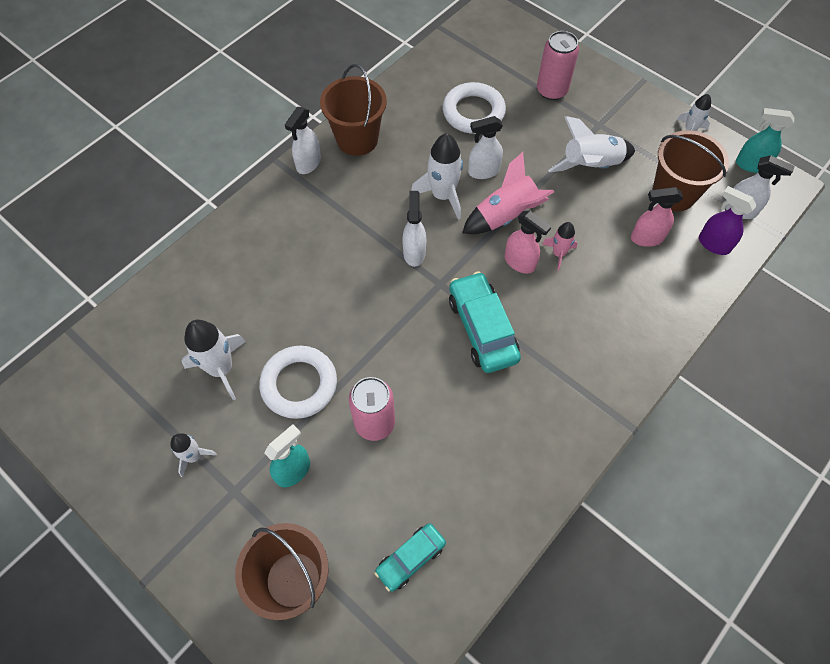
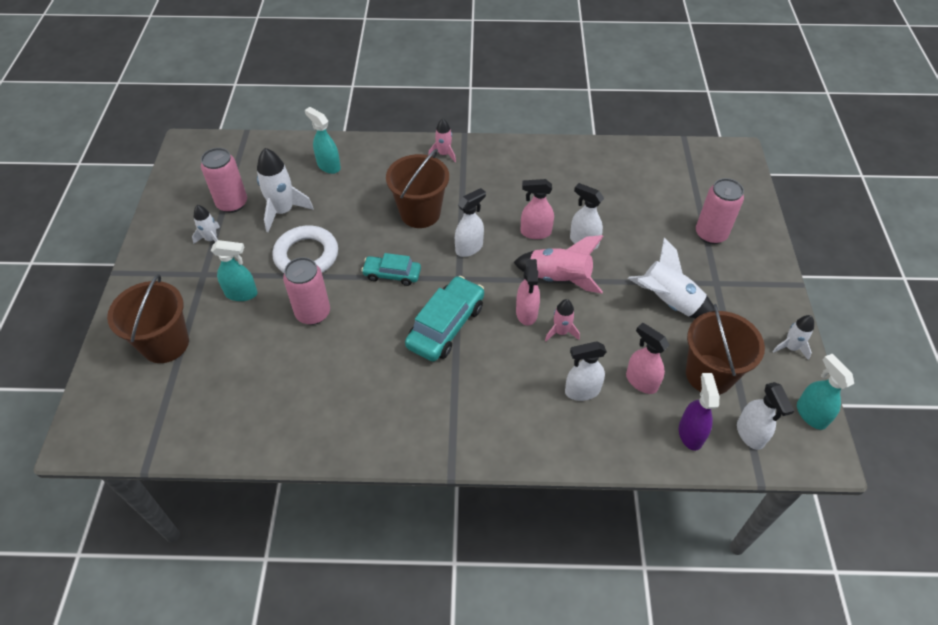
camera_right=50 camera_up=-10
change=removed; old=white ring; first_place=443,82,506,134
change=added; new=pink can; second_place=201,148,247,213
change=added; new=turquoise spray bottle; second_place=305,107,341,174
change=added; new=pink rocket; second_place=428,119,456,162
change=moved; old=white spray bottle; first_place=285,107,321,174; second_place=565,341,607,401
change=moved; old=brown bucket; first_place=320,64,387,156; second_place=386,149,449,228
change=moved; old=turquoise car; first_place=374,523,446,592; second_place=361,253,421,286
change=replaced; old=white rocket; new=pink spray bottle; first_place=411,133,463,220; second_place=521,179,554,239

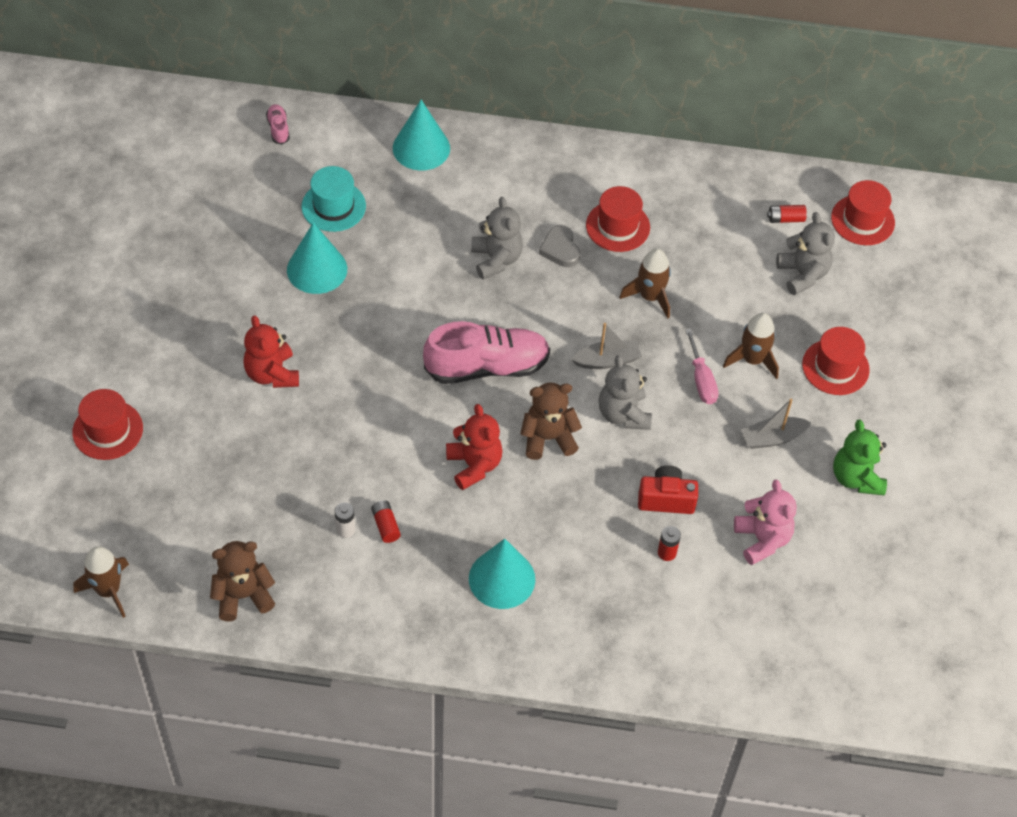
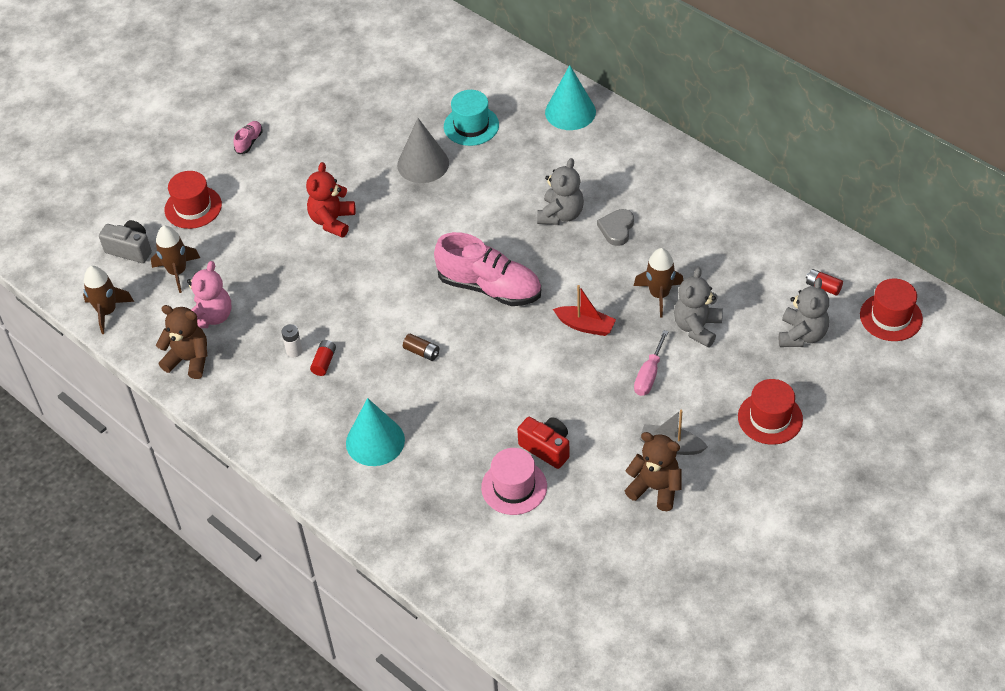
camera_right=40 camera_up=-5
change=removed; old=red hat; first_place=586,186,650,252
change=removed; old=green teddy bear; first_place=833,419,887,495
change=added; new=grey camera; second_place=99,220,152,263
change=moved; old=pink shoe; first_place=266,104,290,144; second_place=233,121,263,154
change=moved; old=brown teddy bear; first_place=520,383,582,460; second_place=625,432,682,511
change=moved; old=grey teddy bear; first_place=599,355,652,430; second_place=674,267,723,347
change=moved; old=brown rocket; first_place=723,313,779,379; second_place=151,226,200,293
change=moved; old=pink teddy bear; first_place=734,480,797,565; second_place=187,261,232,328
change=replaced; old=red teddy bear; new=brown battery; first_place=446,404,503,490; second_place=403,334,439,361
change=replaced; old=red battery; new=pink hat; first_place=658,526,681,561; second_place=481,448,547,515
change=recoloured; old=turquoise cone; new=grey cone; first_place=287,222,347,294; second_place=397,118,449,183
change=recoloured; old=grey boat; new=red boat; first_place=571,323,642,369; second_place=553,285,616,336

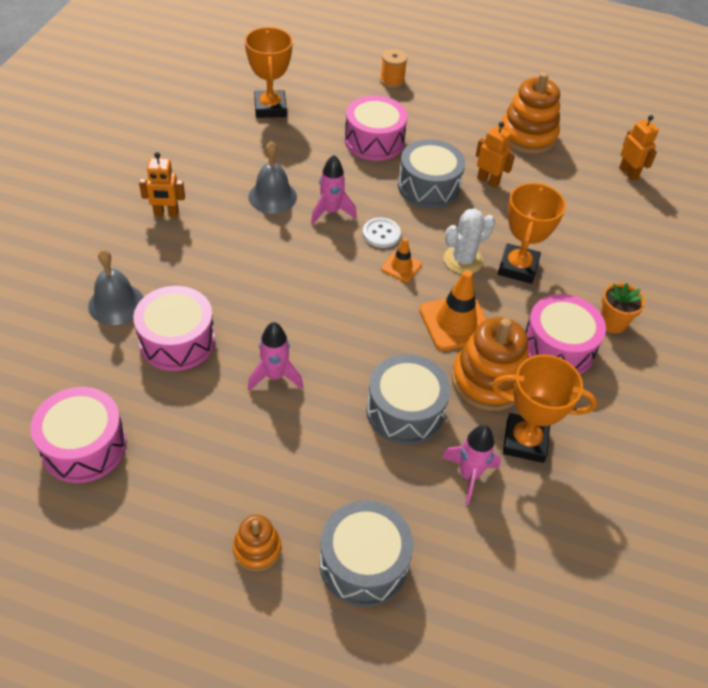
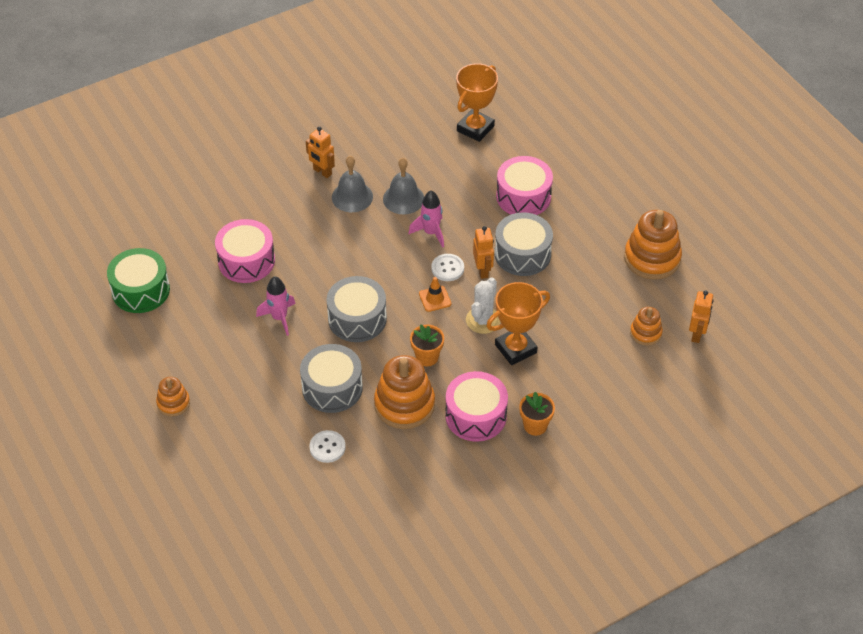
camera_right=45 camera_up=0
change=removed; old=orange spool; first_place=380,49,408,88
change=removed; old=orange trophy; first_place=492,355,597,463
change=added; new=orange stacking toy; second_place=630,307,663,346
change=moved; old=grey bell; first_place=88,249,144,325; second_place=332,156,373,212
change=moved; old=grey drum; first_place=320,501,413,607; second_place=327,276,387,342
change=moved; old=orange robot; first_place=476,122,515,188; second_place=473,226,494,279
change=replaced; old=orange traffic cone; new=orange flower pot; first_place=419,270,487,351; second_place=410,324,444,366
change=replaced; old=pink rocket; new=white button; first_place=442,425,501,505; second_place=309,430,346,463
change=recoloured; old=pink drum; new=green drum; first_place=30,387,127,483; second_place=107,248,170,313
change=turned; old=white cactus; first_place=444,209,495,274; second_place=466,278,500,334; degrees=-75

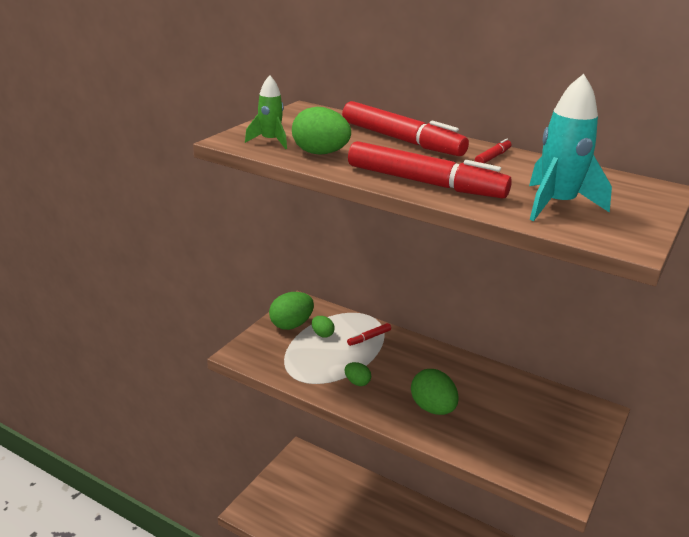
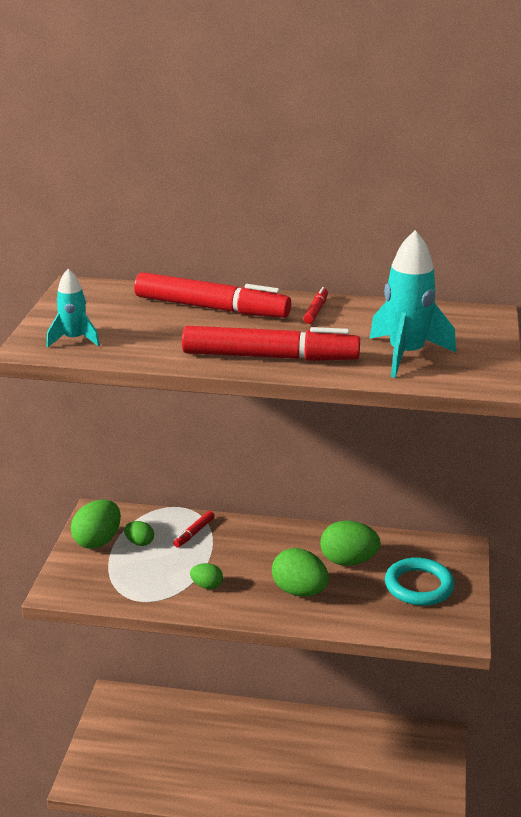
camera_right=-20 camera_up=0
change=added; new=turquoise ring; second_place=385,557,454,606
change=moved; old=green egg; first_place=292,107,351,155; second_place=320,521,381,566
change=recoloured; old=green rocket; new=turquoise rocket; first_place=245,75,287,149; second_place=47,269,100,348

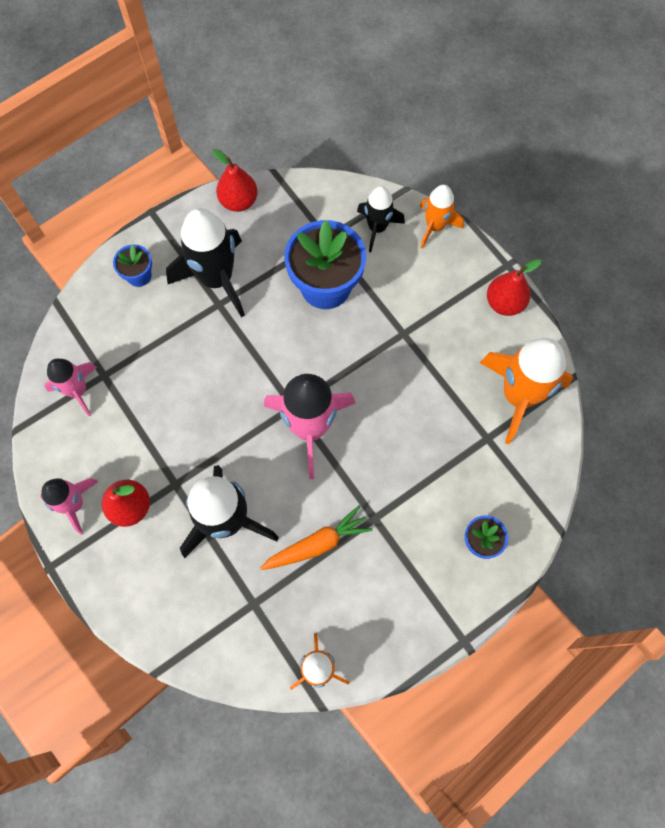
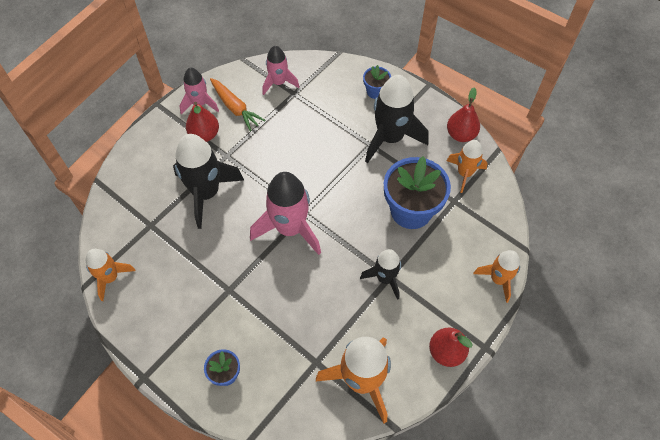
camera_right=75 camera_up=-10
change=added; new=orange rocket; second_place=447,140,488,193
change=moved; old=orange carrot; first_place=260,505,372,570; second_place=210,78,265,131
change=moved; old=black rocket; first_place=357,186,405,252; second_place=360,249,401,300

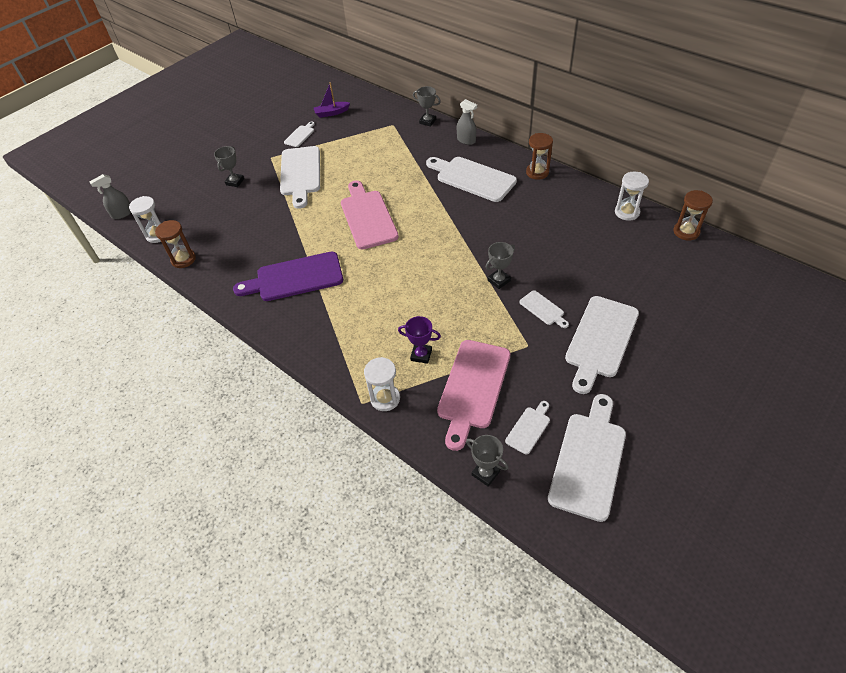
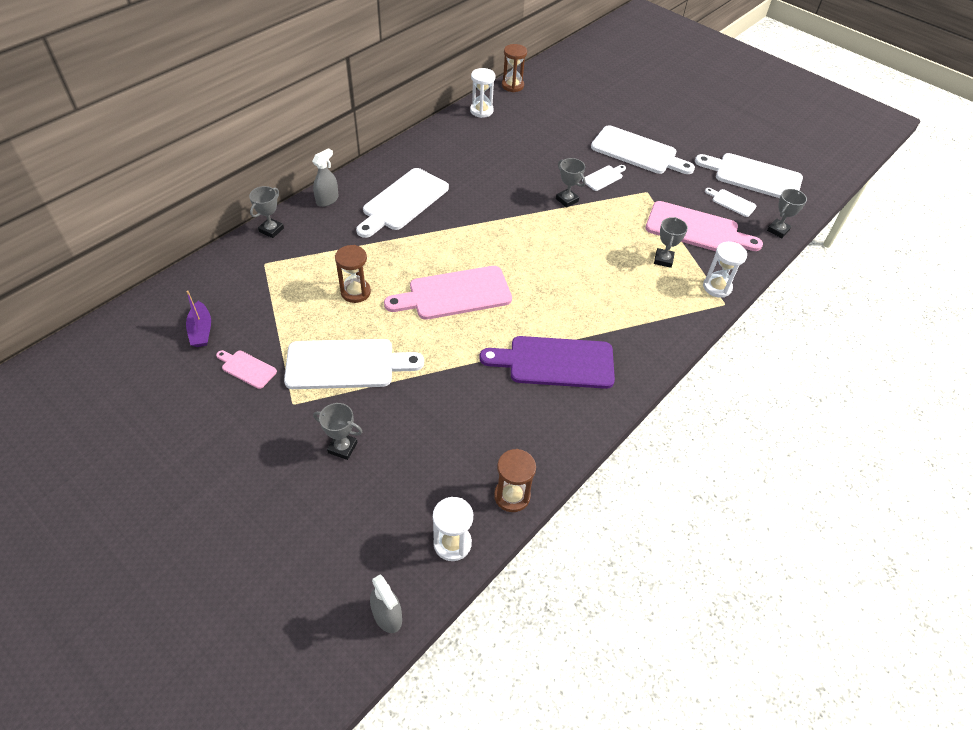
camera_right=-95 camera_up=0
change=moved; old=brown hourglass; first_place=526,133,553,180; second_place=335,245,371,303
change=recoloured; old=white cutting board; new=pink cutting board; first_place=284,121,315,147; second_place=216,350,277,389
change=recoloured; old=purple trophy; new=grey trophy; first_place=398,316,441,364; second_place=654,217,688,268
change=turned; old=purple cutting board; first_place=233,252,343,301; second_place=479,336,615,389; degrees=105

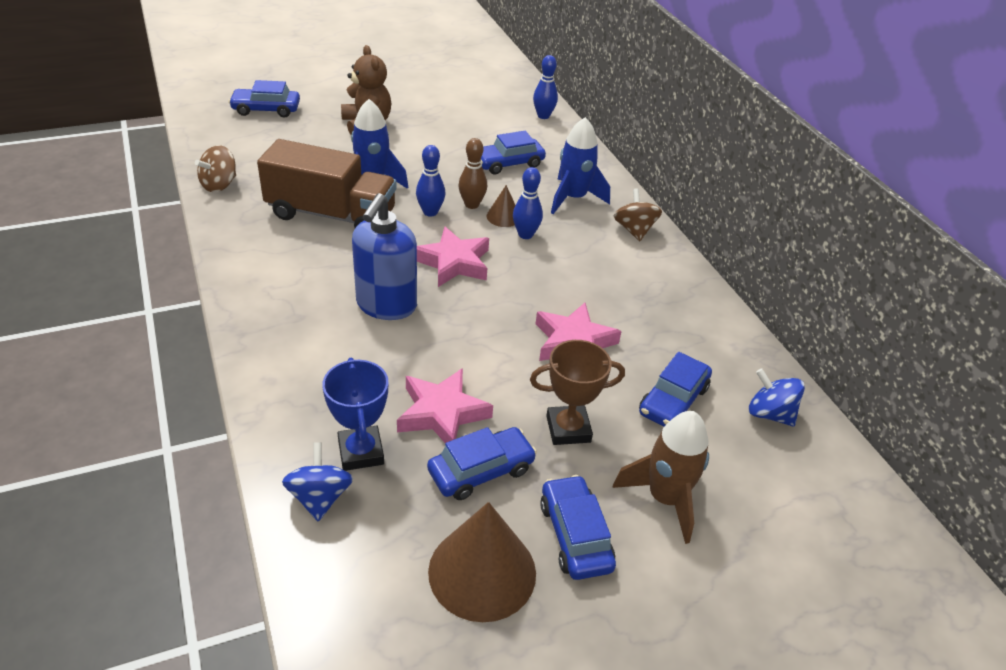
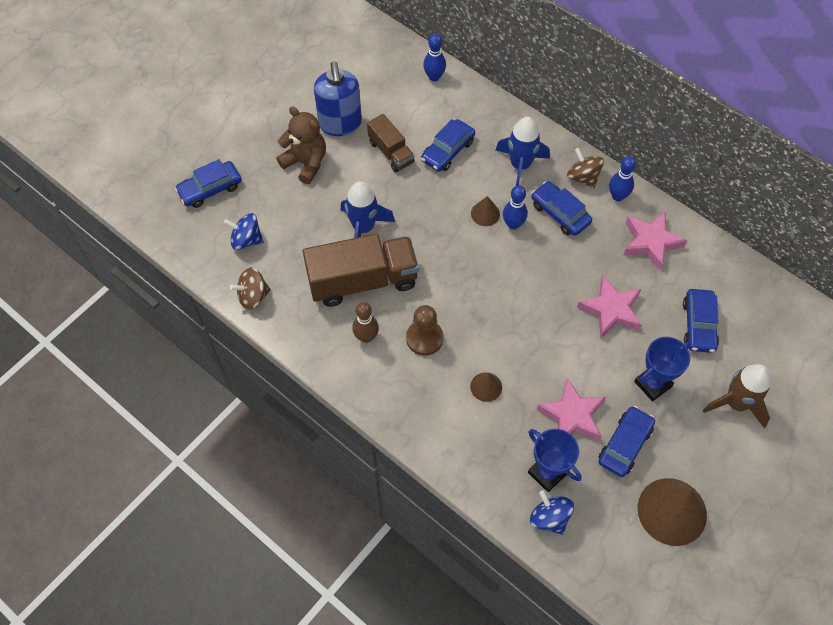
camera_right=-25 camera_up=20
change=added; new=brown truck; second_place=367,114,414,172
change=added; new=brown pawn; second_place=406,305,444,356
change=added; new=brown cone; second_place=470,372,502,402
change=moved; old=blue soap dispenser; first_place=352,193,417,320; second_place=314,61,362,136
change=moved; old=blue bowling pin; first_place=416,145,445,217; second_place=609,156,636,201
change=moved; old=pink star; first_place=417,226,489,287; second_place=623,211,687,270
change=moved; old=brown bowling pin; first_place=458,138,487,209; second_place=352,302,379,343
change=moved; old=blue car; first_place=540,475,616,580; second_place=531,181,592,236
change=moved; old=blue spinning top; first_place=749,368,805,426; second_place=224,213,264,250
change=recoloured; old=brown trophy; new=blue trophy; first_place=530,340,625,445; second_place=634,337,691,401
change=turned; old=brown spinning top; first_place=195,145,236,192; second_place=230,267,271,310; degrees=60

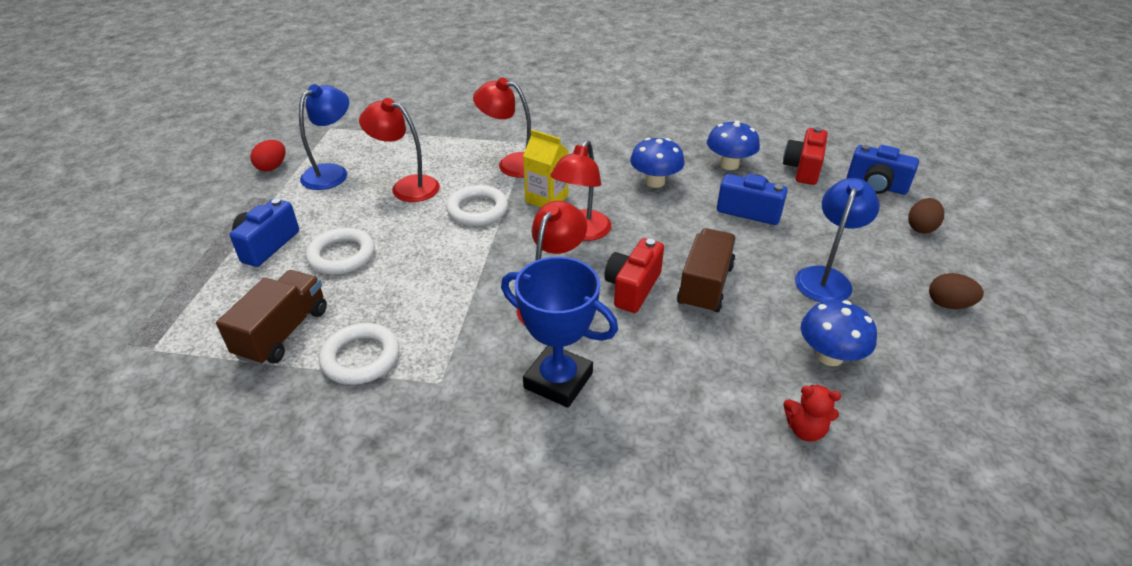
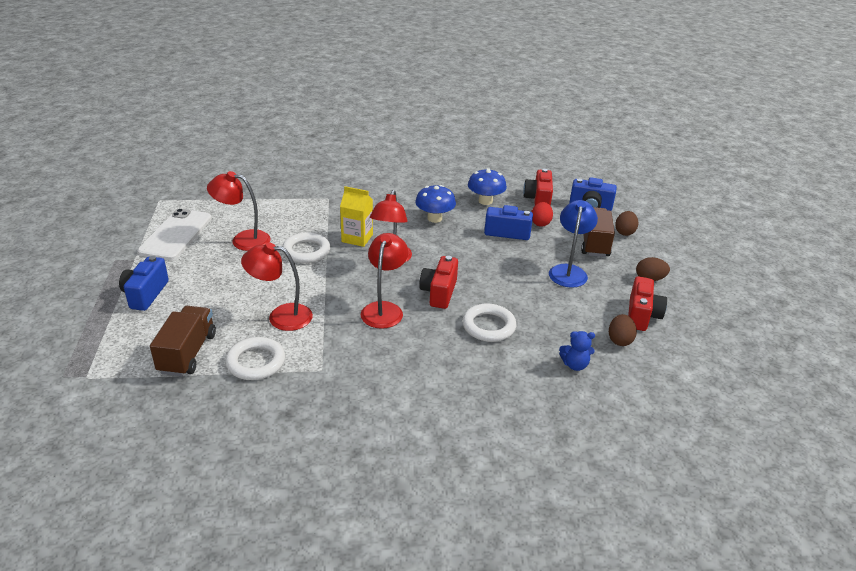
camera_right=-15 camera_up=-5
change=removed; old=blue trophy; first_place=501,256,618,408
change=removed; old=blue mushroom; first_place=801,300,877,366
change=added; new=brown egg; second_place=609,314,637,346
change=added; new=red camera; second_place=628,276,667,331
change=moved; old=red egg; first_place=250,140,286,172; second_place=531,202,553,227
change=moved; old=white ring; first_place=306,228,375,275; second_place=462,303,516,342
change=moved; old=red lamp; first_place=473,78,531,178; second_place=241,243,313,331
change=moved; old=brown truck; first_place=677,228,736,314; second_place=581,207,615,257
change=replaced; old=blue lamp; new=white phone; first_place=299,84,349,190; second_place=137,209,212,260
change=recoloured; old=red teddy bear; new=blue teddy bear; first_place=783,385,841,442; second_place=559,331,595,371

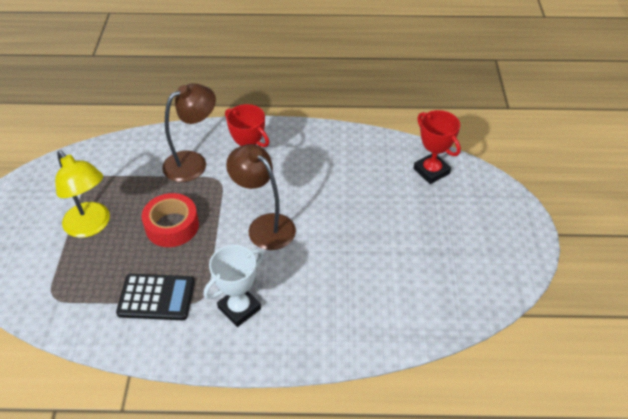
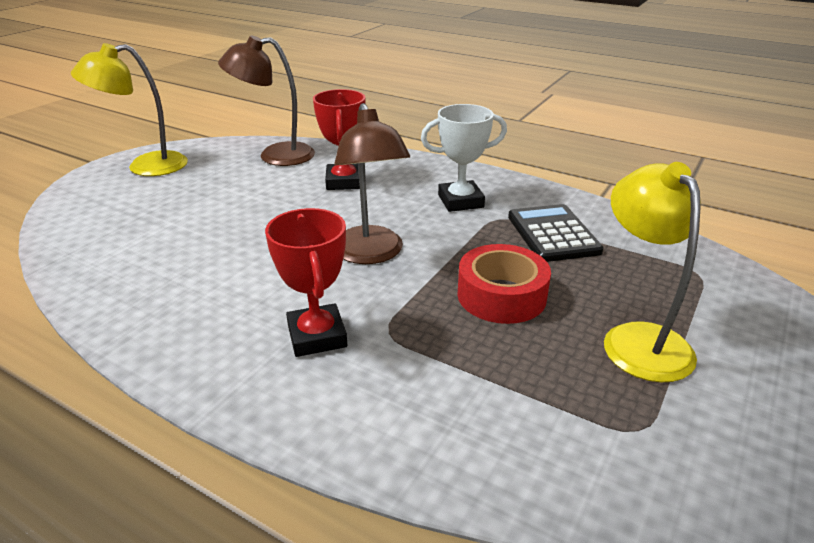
camera_right=-150 camera_up=-15
change=added; new=yellow lamp; second_place=71,43,188,176
change=moved; old=brown lamp; first_place=162,83,216,182; second_place=218,35,315,166
change=moved; old=red trophy; first_place=413,110,461,184; second_place=313,89,365,190
change=turned; old=black calculator; first_place=116,274,195,320; second_place=508,204,604,262; degrees=45

